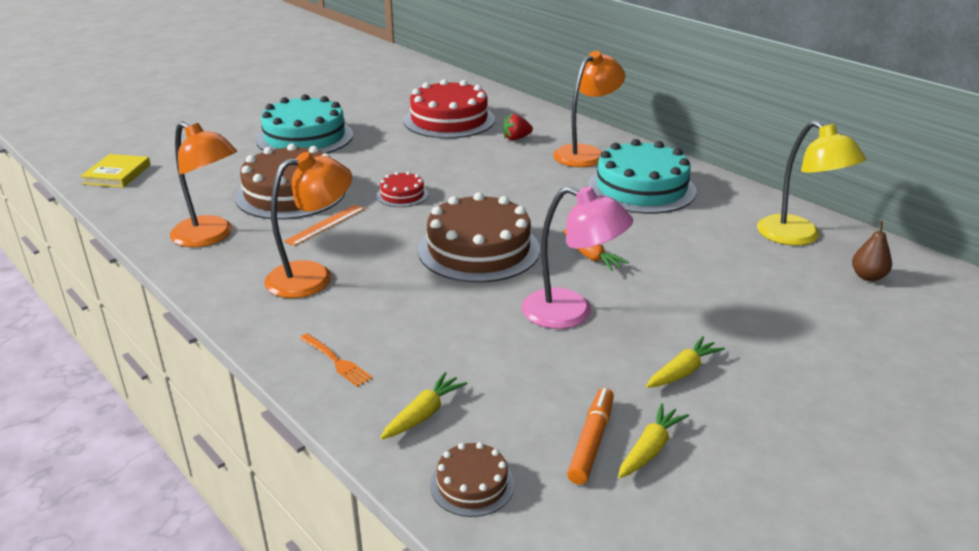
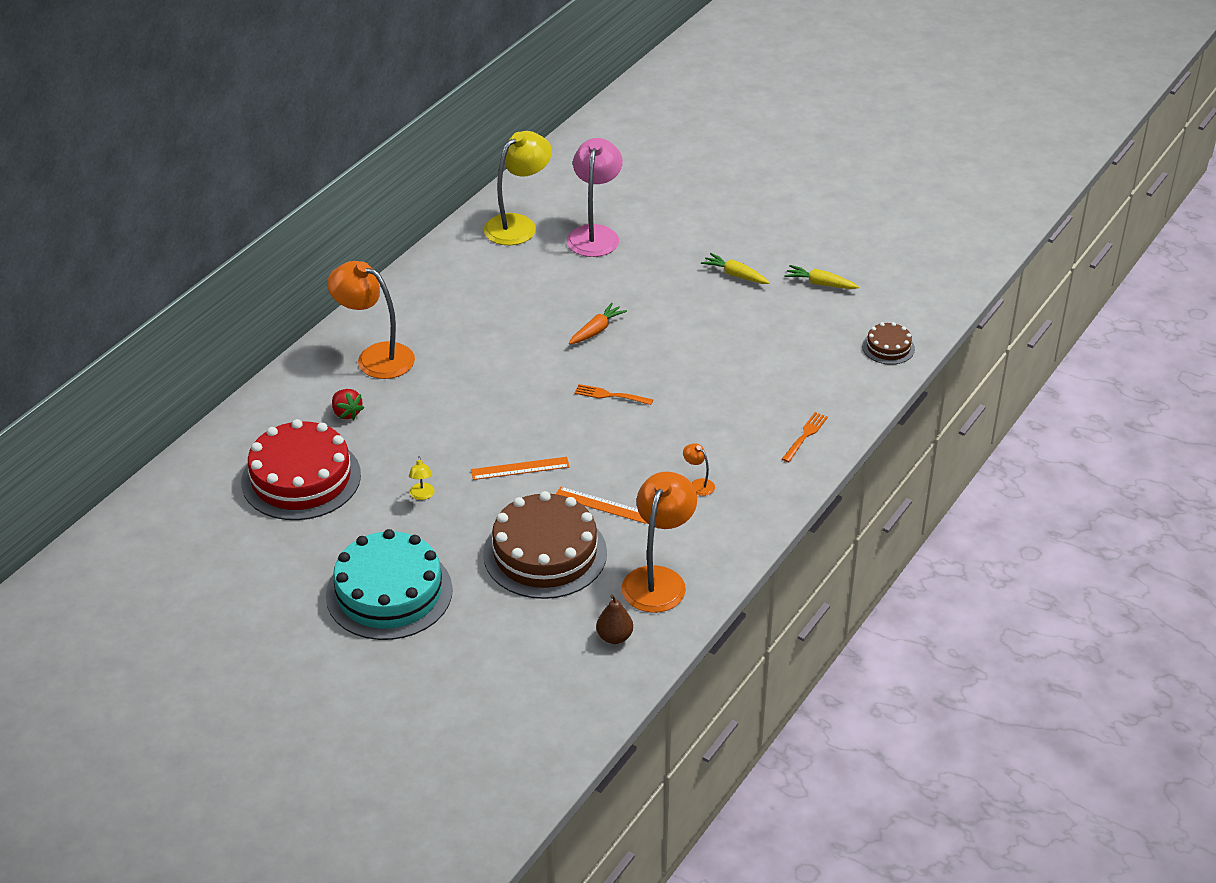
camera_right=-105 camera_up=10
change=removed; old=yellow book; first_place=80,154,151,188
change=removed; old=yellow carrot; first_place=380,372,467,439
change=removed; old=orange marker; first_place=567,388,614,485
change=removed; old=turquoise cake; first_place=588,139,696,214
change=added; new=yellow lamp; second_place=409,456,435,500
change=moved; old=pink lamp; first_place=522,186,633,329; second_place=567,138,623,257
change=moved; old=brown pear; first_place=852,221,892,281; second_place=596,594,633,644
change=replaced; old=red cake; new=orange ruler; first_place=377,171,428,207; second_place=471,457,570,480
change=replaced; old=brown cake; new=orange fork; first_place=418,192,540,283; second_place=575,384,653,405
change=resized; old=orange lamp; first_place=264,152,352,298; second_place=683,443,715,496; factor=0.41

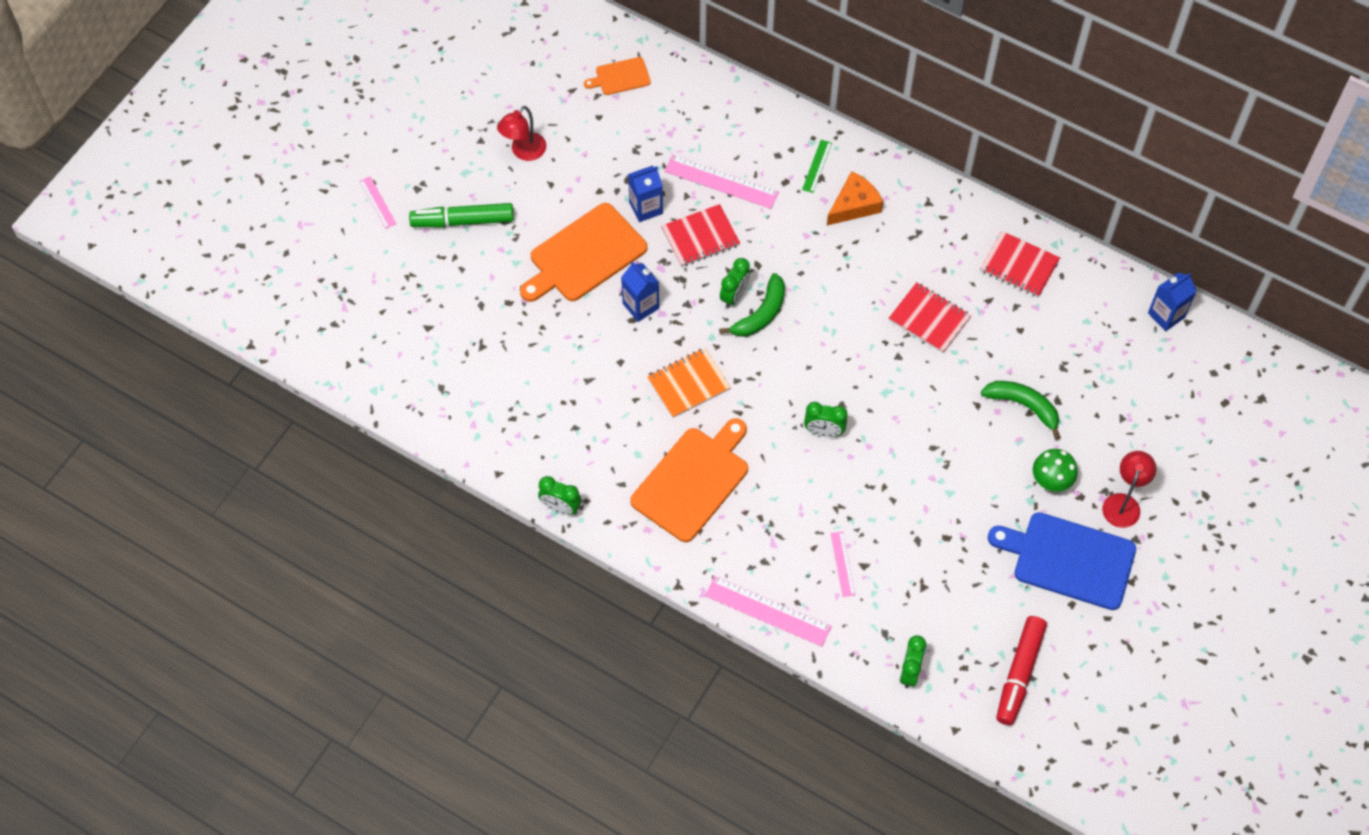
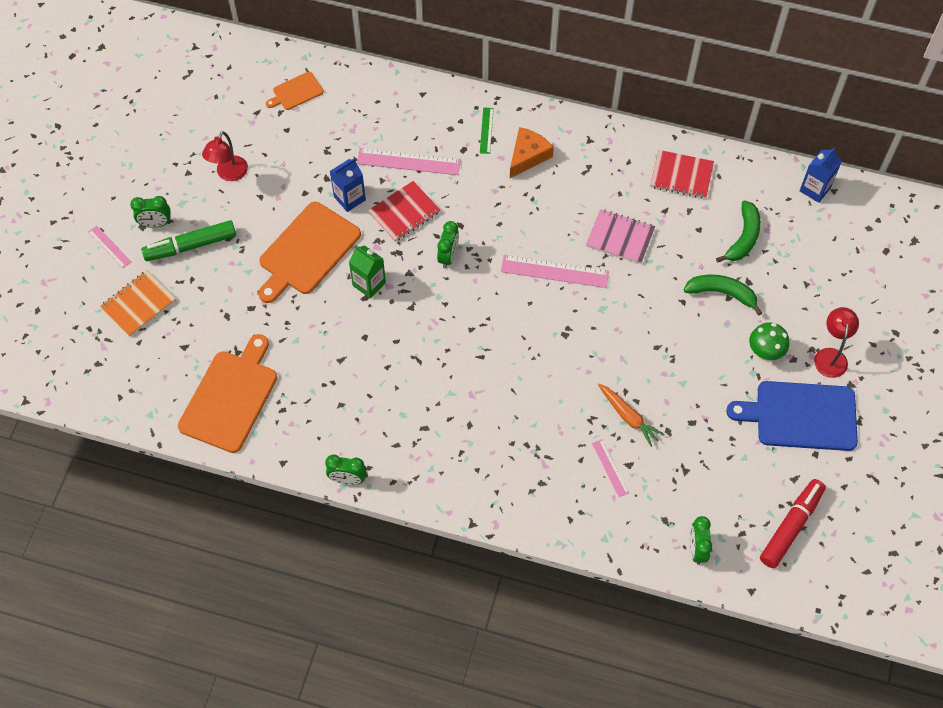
camera_right=-15 camera_up=0
change=added; new=orange carrot; second_place=598,384,665,447
change=moved; old=orange cutting board; first_place=630,418,748,542; second_place=178,334,277,453
change=moved; old=orange notebook; first_place=647,348,731,418; second_place=100,270,176,337
change=moved; old=pink ruler; first_place=705,576,832,647; second_place=501,255,609,288
change=moved; old=green banana; first_place=719,273,785,337; second_place=716,200,761,263
change=moved; old=green clock; first_place=804,402,848,437; second_place=130,196,171,228
change=recoloured; old=blue carton; new=green carton; first_place=621,262,659,322; second_place=349,246,386,299
change=recoloured; old=red notebook; new=pink notebook; first_place=889,282,972,353; second_place=586,209,655,264
change=turned; old=red marker; first_place=996,616,1047,725; second_place=760,479,826,568; degrees=-150

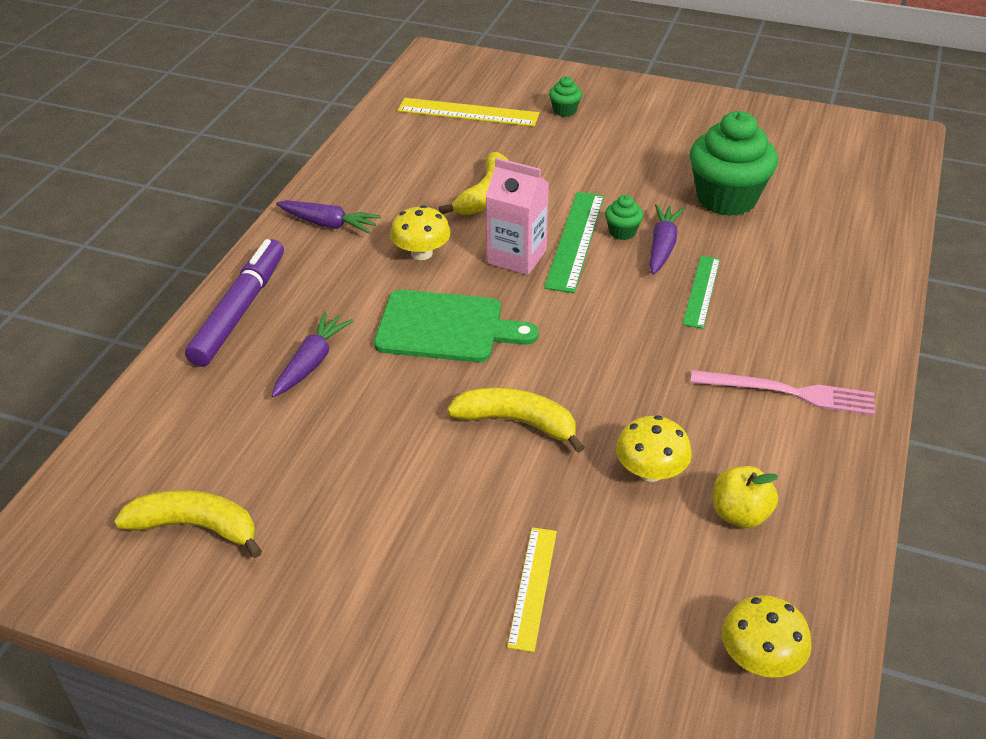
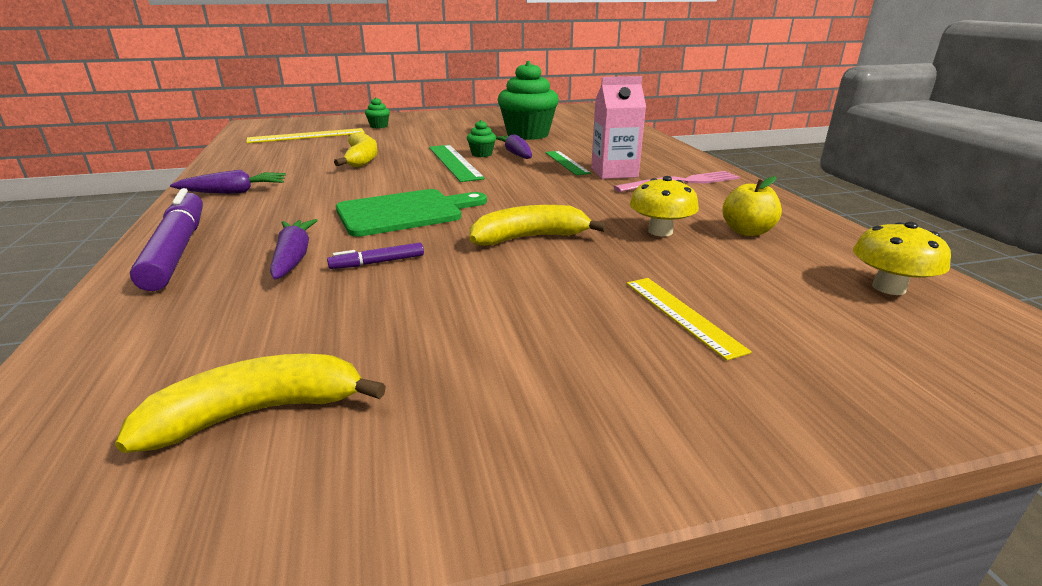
camera_right=-35 camera_up=-15
change=removed; old=yellow mushroom; first_place=390,205,451,260
change=added; new=purple marker; second_place=327,243,424,269
change=moved; old=pink carton; first_place=485,158,549,275; second_place=591,76,646,179

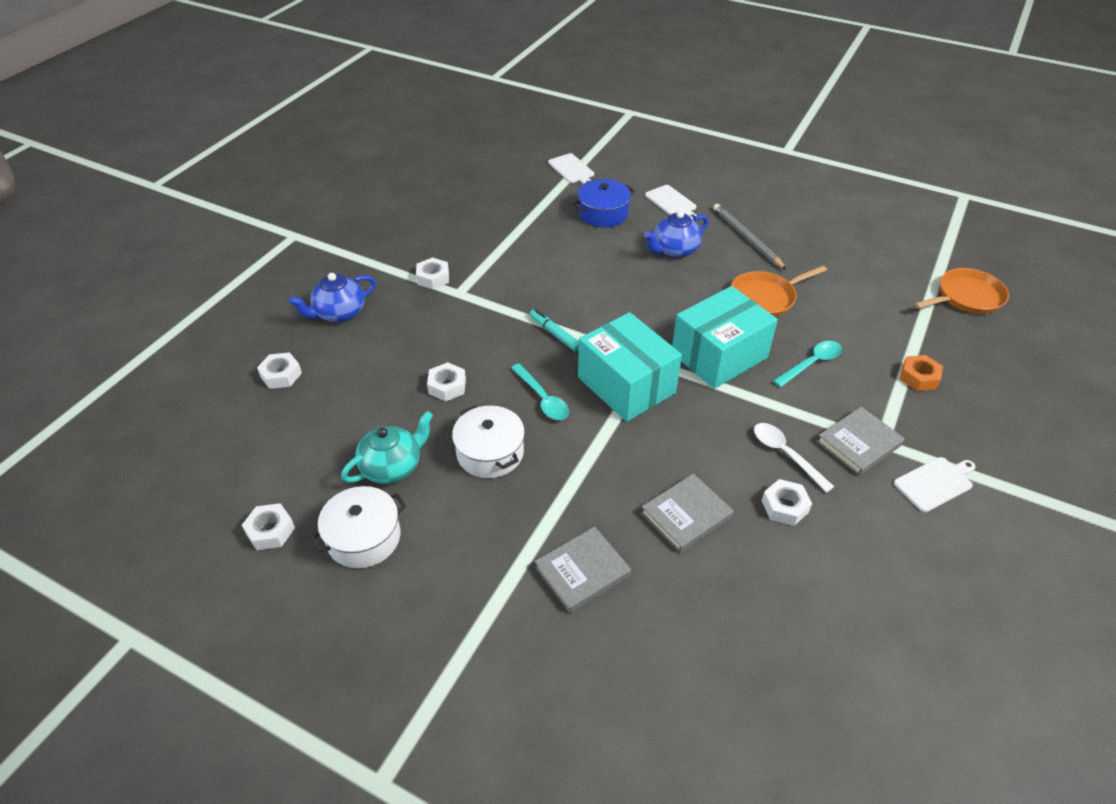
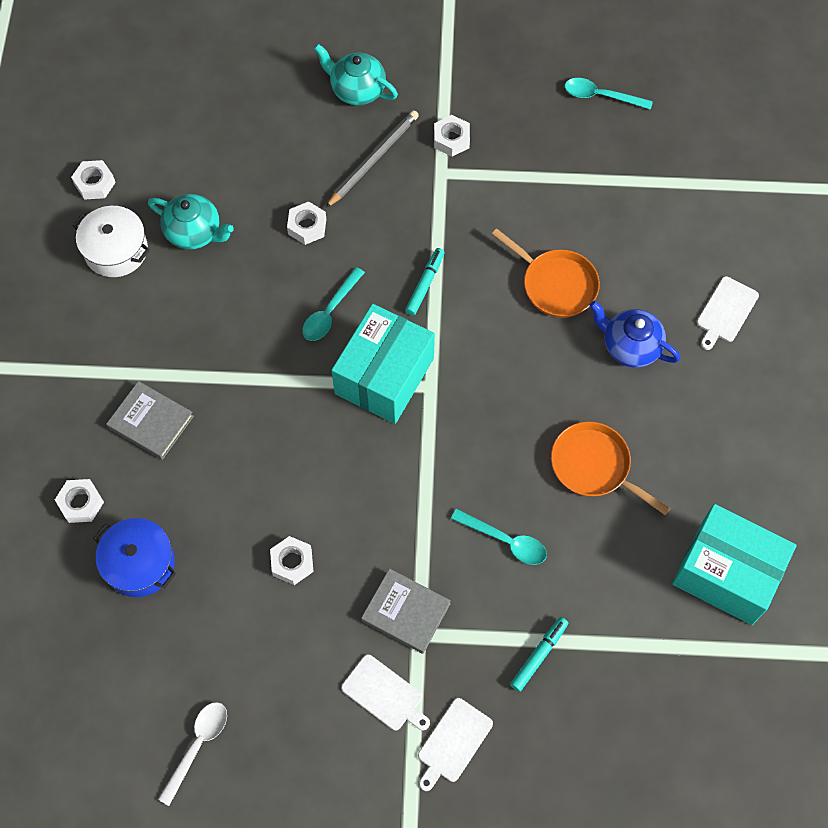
camera_right=65 camera_up=20
change=removed; old=white pot; first_place=452,405,525,478
change=removed; old=grey book; first_place=641,474,734,553
change=added; new=turquoise spoon; second_place=565,78,653,110
change=moved; old=white nut; first_place=257,352,302,389; second_place=55,479,104,523
change=moved; old=white cutting board; first_place=548,153,594,184; second_place=418,698,493,791
change=moved; old=blue pot; first_place=573,179,635,228; second_place=94,518,176,597
change=moved; old=turquoise box; first_place=672,286,778,389; second_place=672,504,797,625
change=moved; old=grey pencil; first_place=713,204,786,270; second_place=326,110,419,208
change=moved; old=white spoon; first_place=754,423,834,493; second_place=158,702,227,806
change=moved; old=orange pan; first_place=914,268,1009,314; second_place=491,228,600,318
change=replaced; old=orange nut; new=turquoise marker; first_place=900,355,943,391; second_place=510,617,568,692
change=recoloured; old=blue teapot; new=turquoise teapot; first_place=289,273,376,322; second_place=314,44,398,105

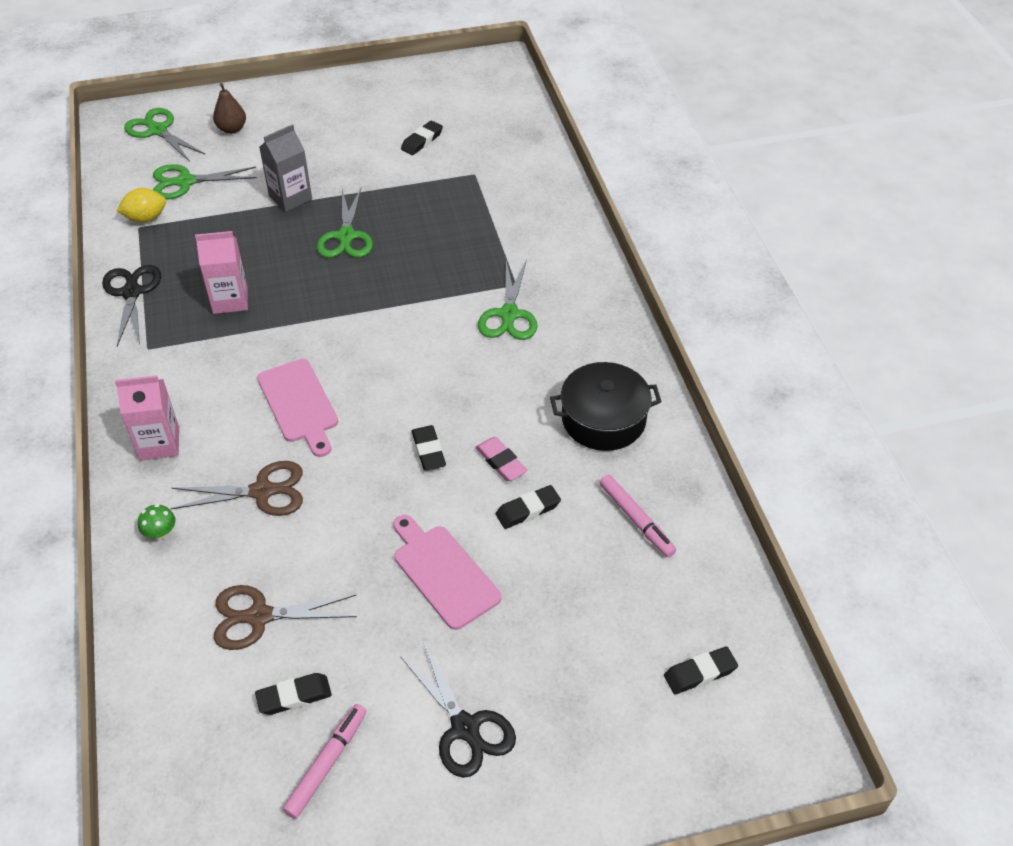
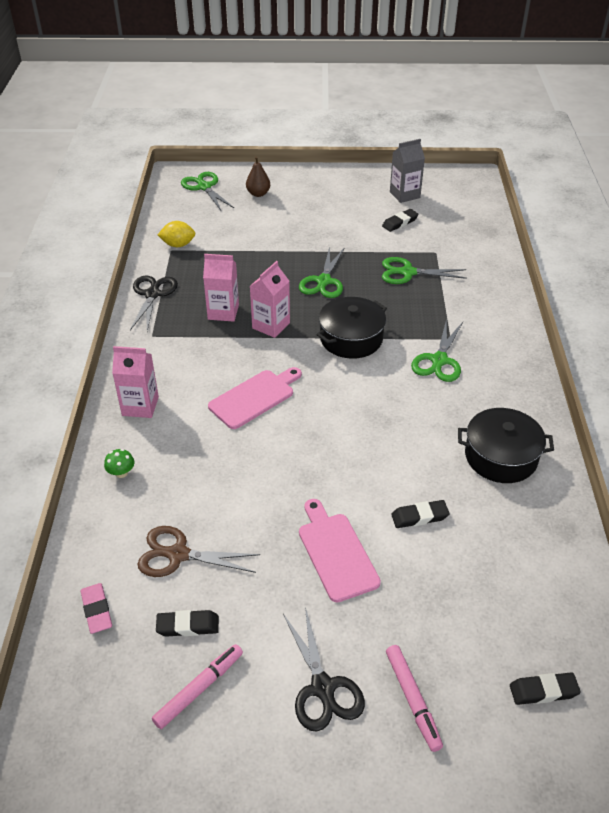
camera_right=15 camera_up=-5
change=removed; old=brown scissors; first_place=170,461,303,516
change=removed; old=black eraser; first_place=412,425,446,470
change=added; new=pink carton; second_place=250,261,290,338
change=added; new=black pot; second_place=316,297,387,359
change=moved; old=green scissors; first_place=153,164,257,200; second_place=382,257,467,284
change=moved; old=grey carton; first_place=259,124,312,212; second_place=390,139,425,203
change=moved; old=pink eraser; first_place=475,437,527,481; second_place=81,583,112,634
change=moved; old=pink marker; first_place=600,475,676,557; second_place=386,645,443,752
change=turned; old=pink cutting board; first_place=257,359,338,457; second_place=208,367,302,429; degrees=-120

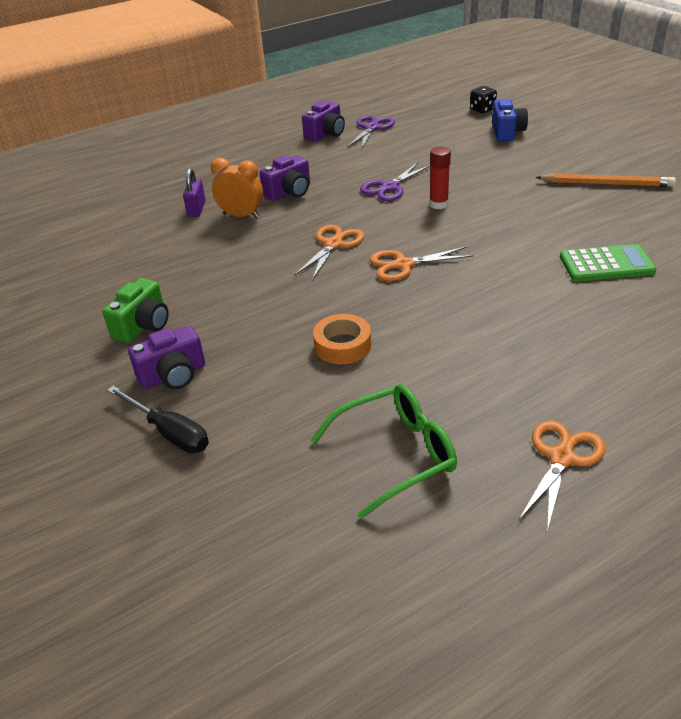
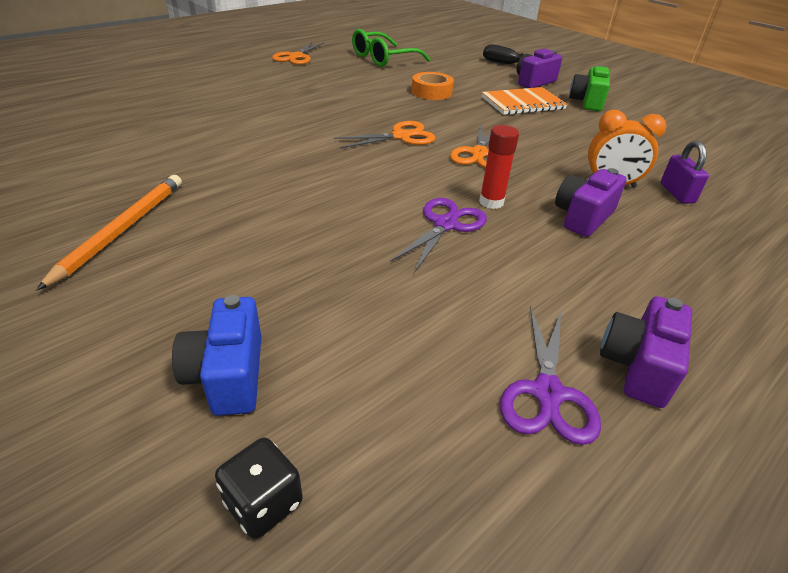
camera_right=165 camera_up=0
change=removed; old=green calculator; first_place=560,244,657,281
change=added; new=orange notebook; second_place=482,87,568,115
change=moved; old=red glue stick; first_place=430,146,451,209; second_place=479,125,519,209
change=turned; old=orange pencil; first_place=535,173,676,187; second_place=36,175,182,291; degrees=105

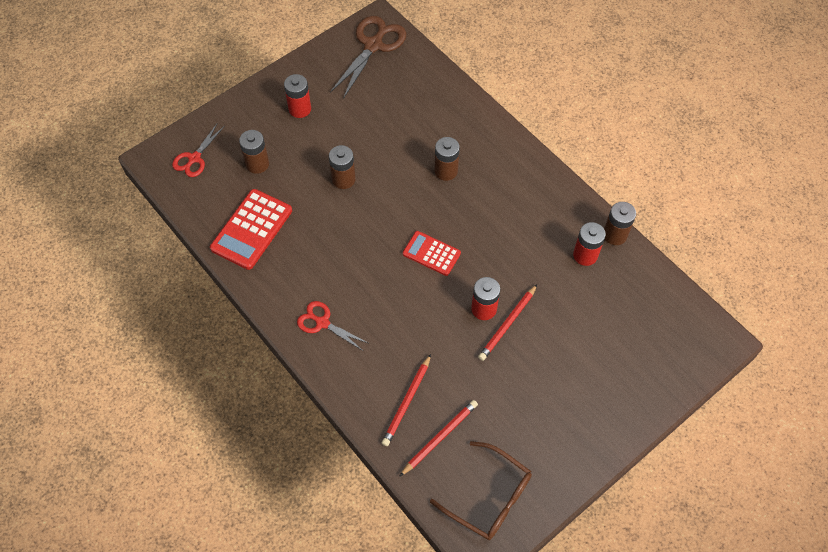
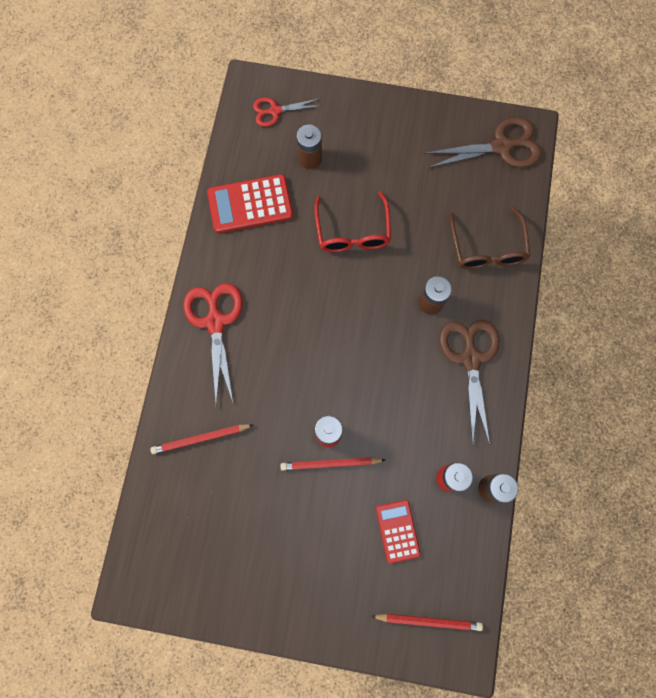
camera_right=50 camera_up=15
change=removed; old=red battery; first_place=284,74,311,118
change=added; new=brown scissors; second_place=440,320,499,445
change=moved; old=red pencil; first_place=399,400,478,477; second_place=371,614,483,631
change=moved; old=red calculator; first_place=403,231,461,276; second_place=376,500,421,564
change=moved; old=brown glasses; first_place=430,441,532,540; second_place=449,207,531,269
change=replaced; old=brown battery; new=red glasses; first_place=329,145,356,189; second_place=314,191,391,252
change=resized; old=red scissors; first_place=297,301,368,351; second_place=183,283,243,405; factor=1.68

